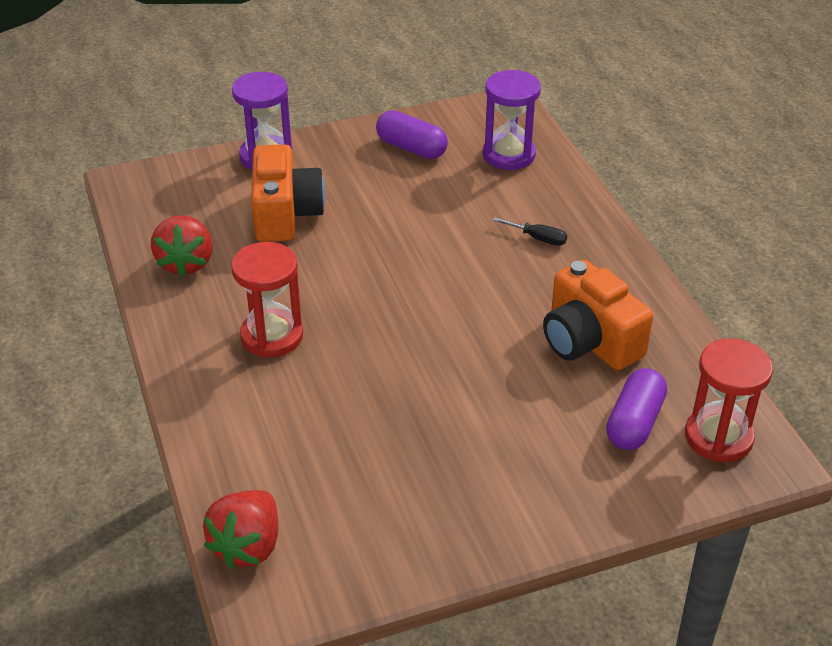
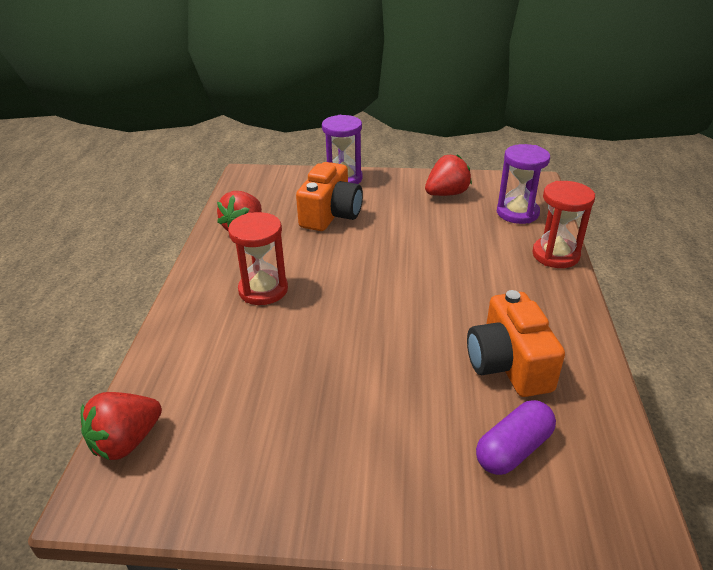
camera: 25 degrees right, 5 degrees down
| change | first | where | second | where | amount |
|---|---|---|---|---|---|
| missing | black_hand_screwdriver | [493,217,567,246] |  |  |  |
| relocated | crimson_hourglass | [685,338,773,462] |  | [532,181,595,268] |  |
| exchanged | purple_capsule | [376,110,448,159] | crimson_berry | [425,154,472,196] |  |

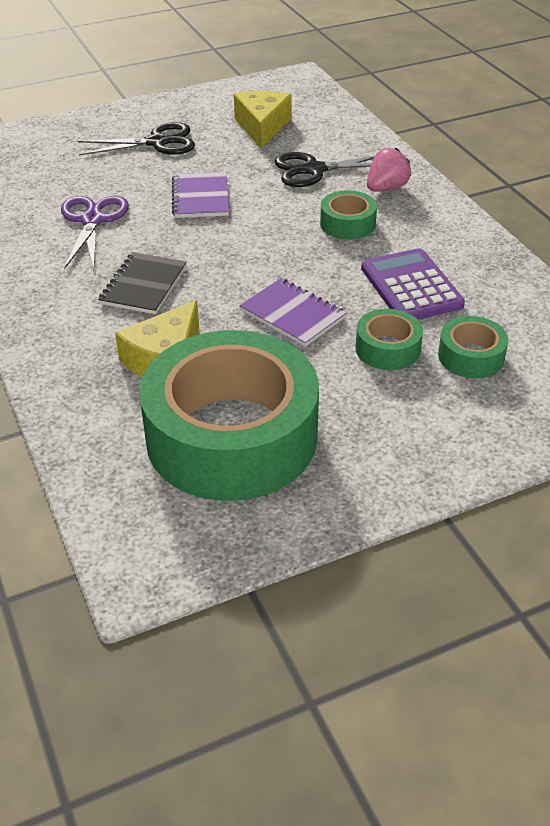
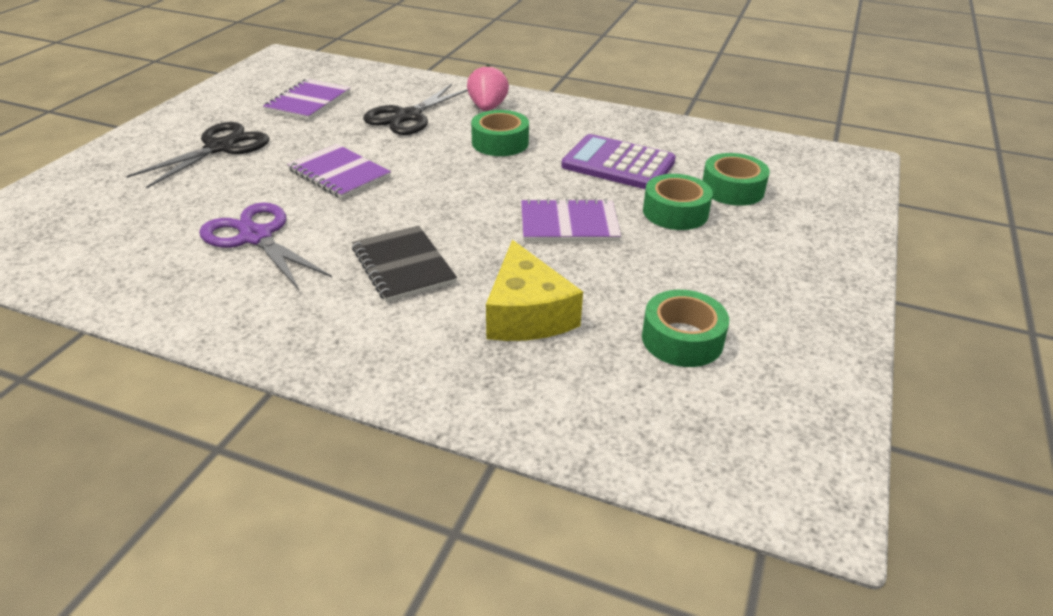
camera: 45 degrees left, 5 degrees down
| change | first | where | second | where | amount |
|---|---|---|---|---|---|
| exchanged | golden_piece_of_cheese | [234,91,292,148] | purple_exercise_book | [263,79,350,120] |  |
| size | emerald_tape | [139,330,319,501] |  | [642,290,729,367] | x0.42 |

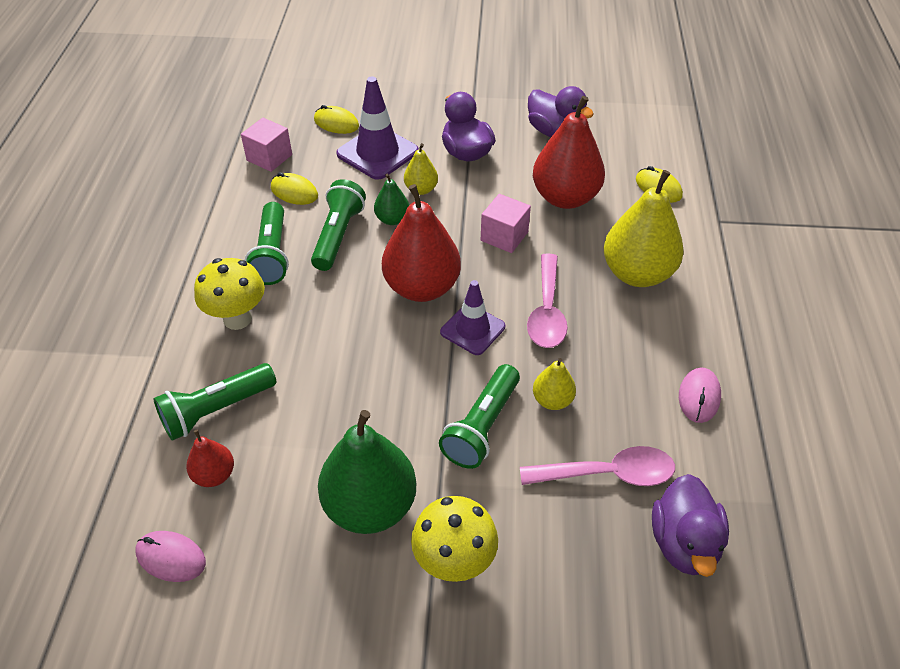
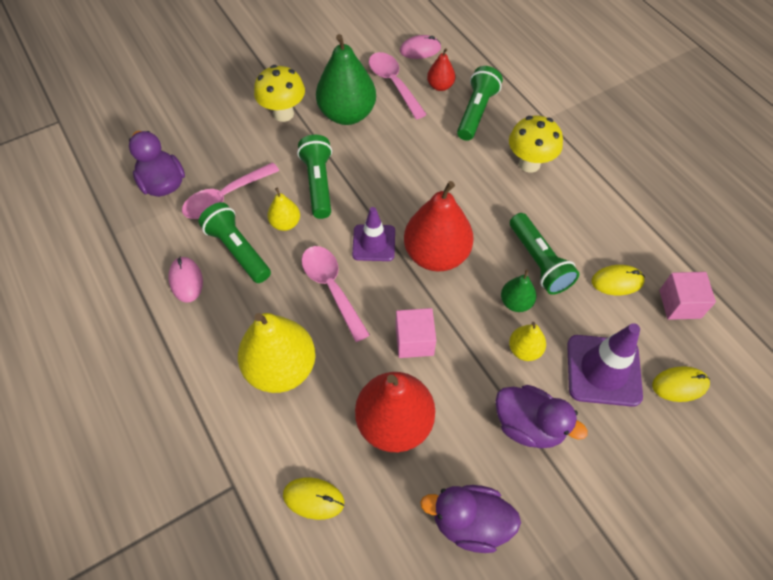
camera: 145 degrees right, 10 degrees up
| change | first | where | second | where | amount |
|---|---|---|---|---|---|
| appeared |  |  | rosy_teaspoon | [369,52,427,120] |  |
| relocated | emerald_flashlight | [245,202,289,285] |  | [198,202,271,283] |  |

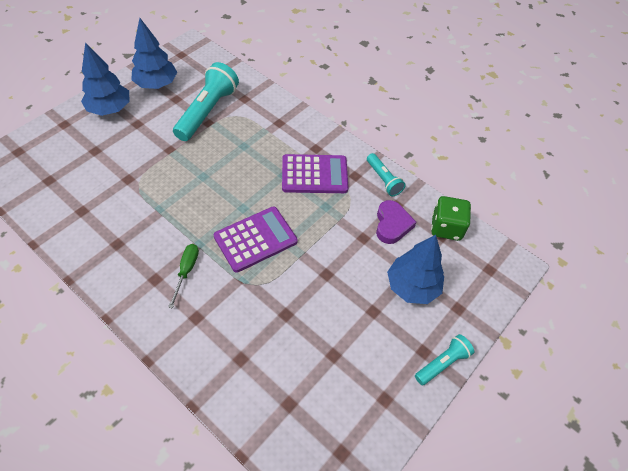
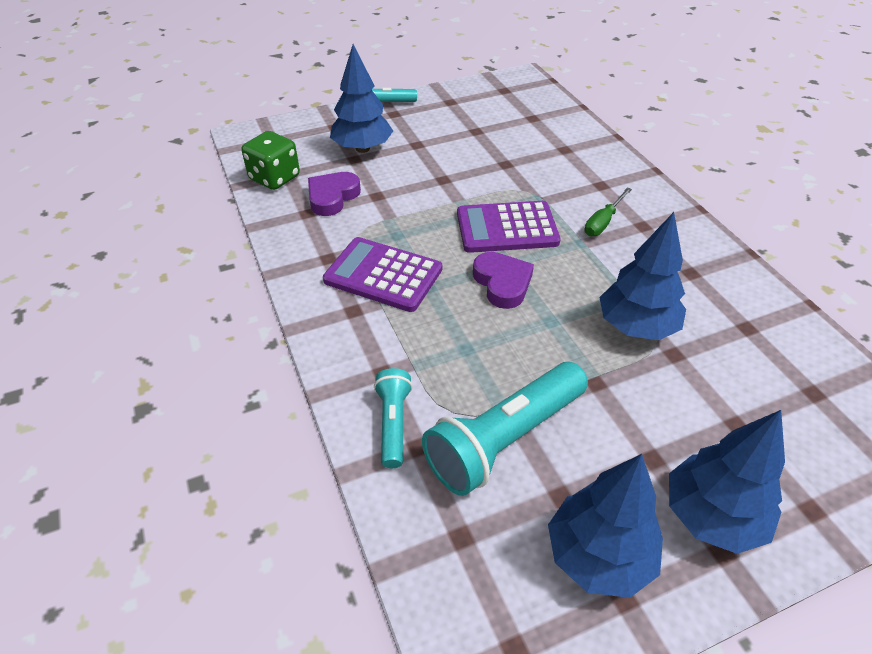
camera: 150 degrees left, 10 degrees down
| change | first | where | second | where | amount |
|---|---|---|---|---|---|
| appeared |  |  | purple_love_heart | [473,252,534,309] |  |
| appeared |  |  | blue_toy_tree | [599,212,686,340] |  |
| relocated | turquoise_flashlight | [367,153,406,196] |  | [374,368,413,468] |  |

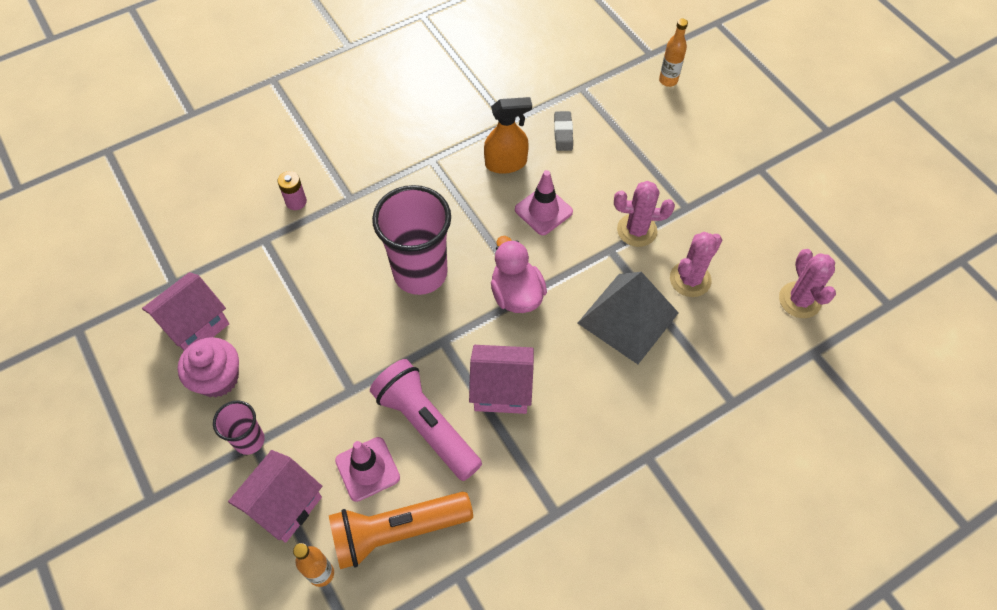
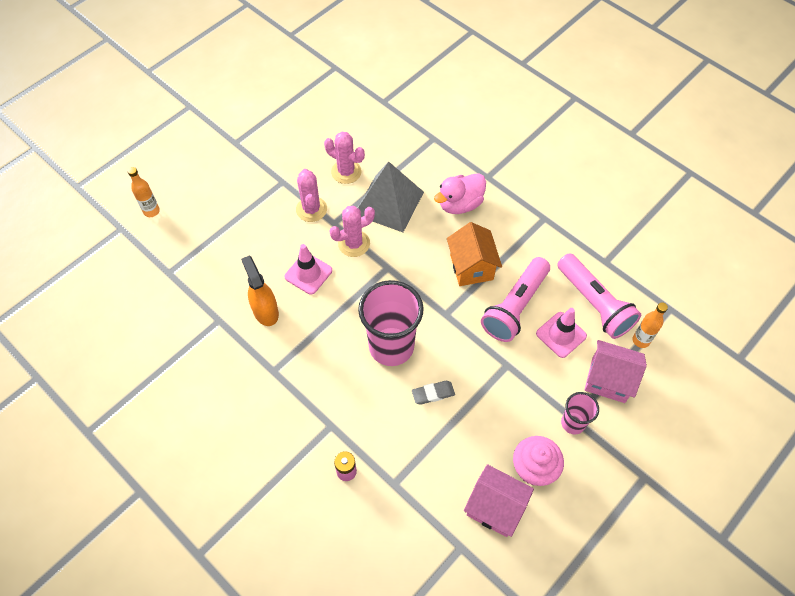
camera: 105 degrees left, 0 degrees up
| change | first | where | second | where | amount |
|---|---|---|---|---|---|
| relocated | rosy_toy_duck | [491,236,547,313] |  | [434,173,486,214] |  |
| relocated | grey_eraser | [554,111,573,151] |  | [412,381,455,405] |  |
| relocated | rosy_prickly_plant | [779,249,836,318] |  | [329,206,375,257] |  |
| colour | bright_orange_flashlight | [329,492,473,569] | rosy_flashlight | [557,253,641,339] |  |
| colour | rosy_house | [469,345,534,414] | bright_orange_house | [447,222,502,286] |  |

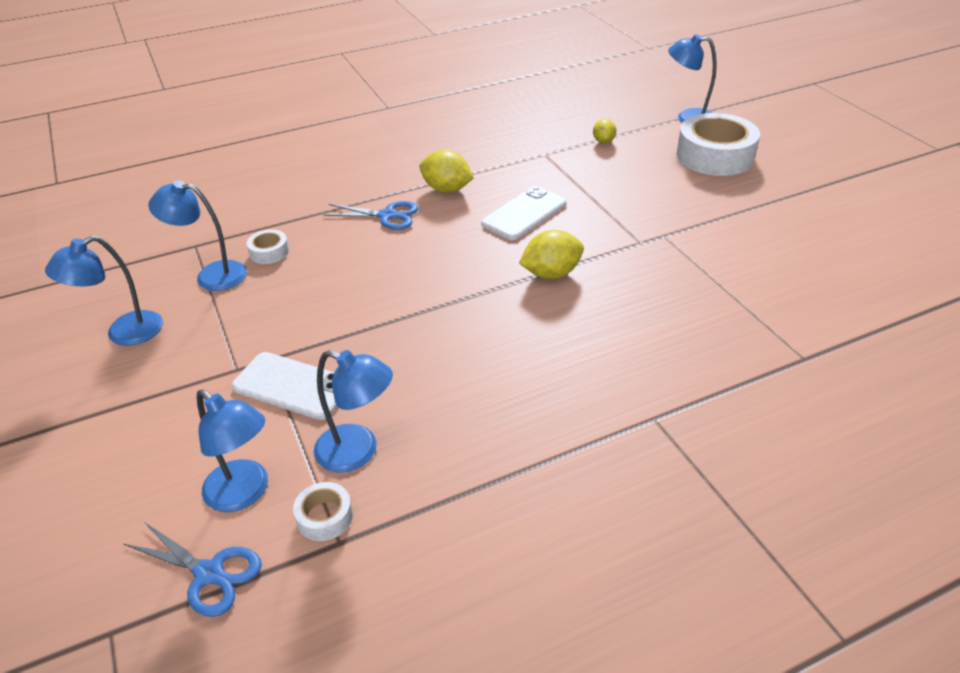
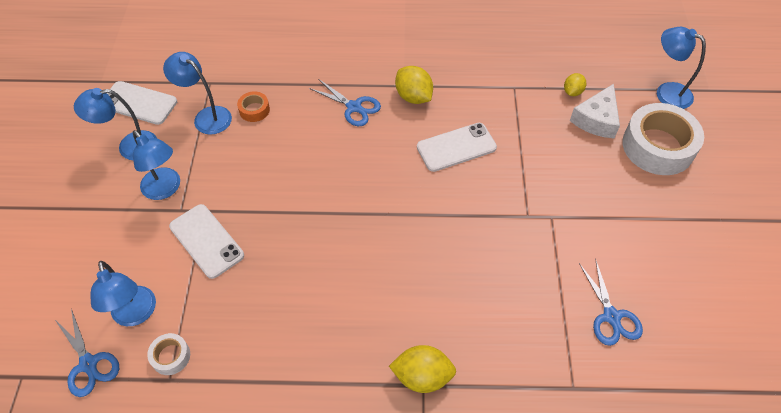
camera: 25 degrees right, 15 degrees up
| change | first | where | second | where | amount |
|---|---|---|---|---|---|
| appeared |  |  | snow-white_smartphone | [107,81,177,125] |  |
| appeared |  |  | snow-white_piece_of_cheese | [570,84,620,138] |  |
| appeared |  |  | blue_pair_of_scissors | [579,259,643,346] |  |
| relocated | blue_desk_lamp | [314,350,393,473] |  | [133,130,180,200] |  |
| relocated | golden_citrus_fruit | [519,230,584,279] |  | [389,345,456,393] |  |
| colour | snow-white_tape | [247,229,289,264] | bright_orange_tape | [237,91,270,122] |  |

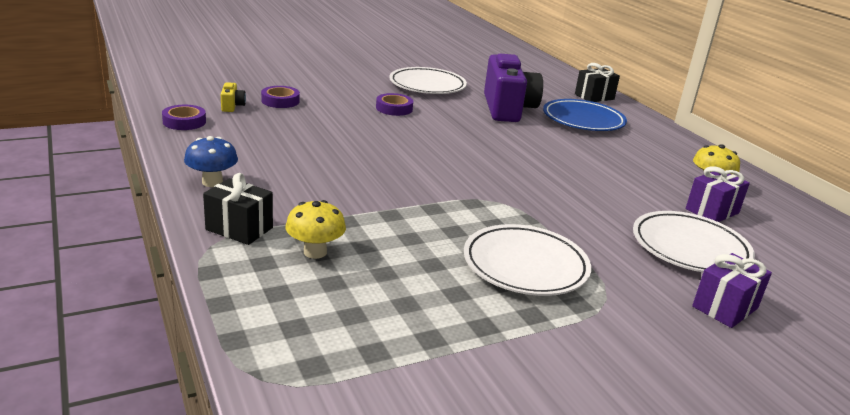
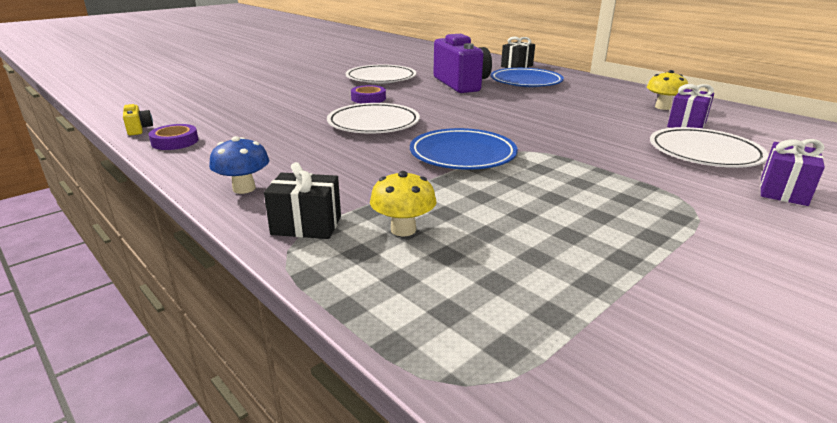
camera: 15 degrees left, 0 degrees up
| change | first | where | second | where | amount |
|---|---|---|---|---|---|
| missing | purple_tape | [261,86,300,108] |  |  |  |
| appeared |  |  | blue_plate | [410,128,518,170] |  |
| relocated | golden_camera | [221,82,246,112] |  | [123,104,153,136] |  |
| relocated | snow-white_plate | [464,224,591,296] |  | [327,103,420,134] |  |

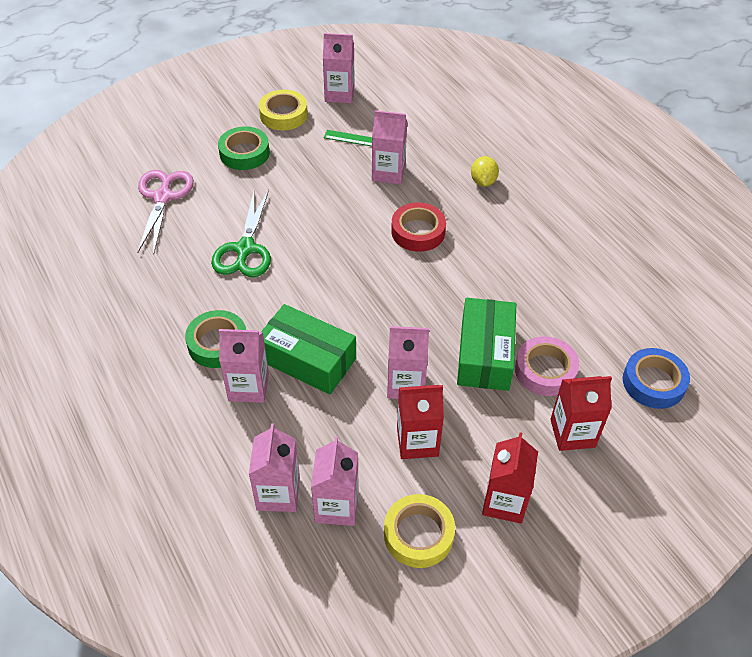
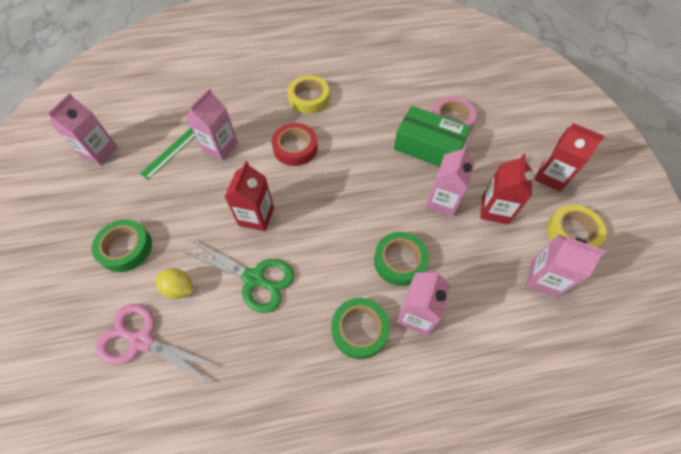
camera: 70 degrees left, 10 degrees up
| change | first | where | second | where | amount |
|---|---|---|---|---|---|
| missing | rosy_milk_carton | [249,423,300,512] |  |  |  |
| missing | blue_tape | [623,348,690,409] |  |  |  |
| relocated | golden_tape | [259,90,308,131] |  | [287,76,329,114] |  |
| relocated | golden_citrus_fruit | [471,156,499,187] |  | [156,268,193,299] |  |
| relocated | crimson_milk_carton | [550,376,612,451] |  | [225,161,274,231] |  |
| exchanged | emerald_parcel | [261,304,356,394] | emerald_tape | [374,232,429,286] |  |

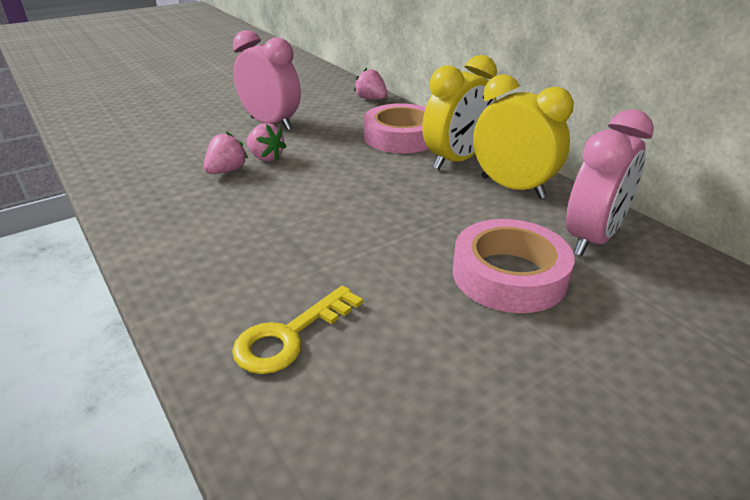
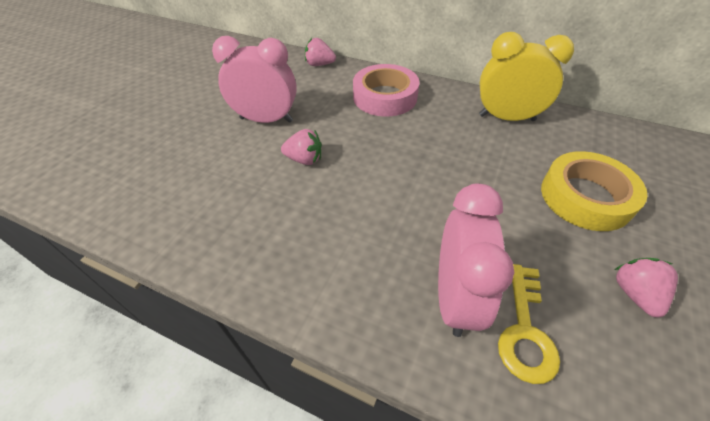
camera: 30 degrees left, 15 degrees up
| change | first | where | second | where | amount |
|---|---|---|---|---|---|
| missing | golden_alarm_clock | [422,55,497,170] |  |  |  |
| relocated | rosy_berry | [204,132,248,174] |  | [615,258,678,318] |  |
| relocated | rosy_alarm_clock | [566,109,654,256] |  | [438,184,514,337] |  |
| colour | rosy_tape | [453,219,575,313] | golden_tape | [541,151,648,231] |  |

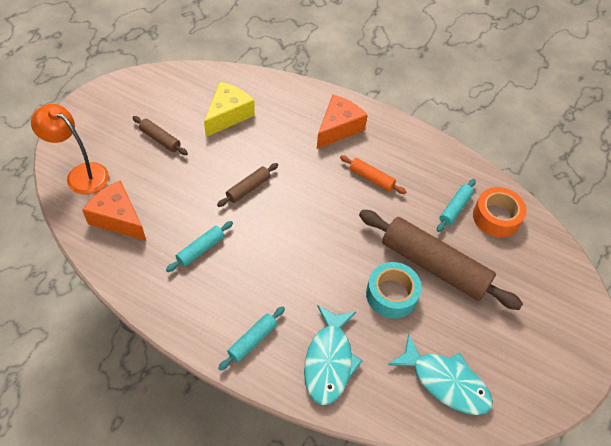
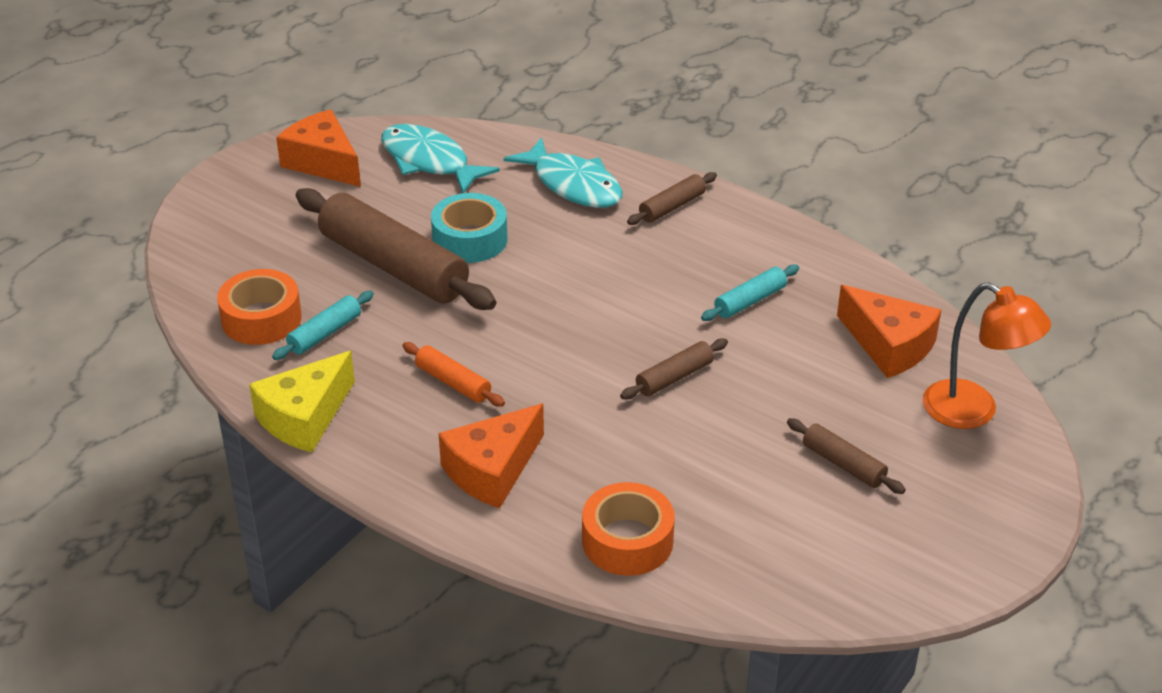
camera: 170 degrees left, 15 degrees down
| change | first | where | second | where | amount |
|---|---|---|---|---|---|
| appeared |  |  | bright_orange_piece_of_cheese | [276,109,361,187] |  |
| appeared |  |  | bright_orange_tape | [582,482,675,576] |  |
| relocated | golden_piece_of_cheese | [204,82,255,137] |  | [249,351,355,452] |  |
| colour | turquoise_dough_roller | [218,306,285,371] | brown_dough_roller | [627,172,717,225] |  |
| spun | turquoise_fish | [304,305,363,405] |  | [504,137,622,208] | 120 degrees clockwise |

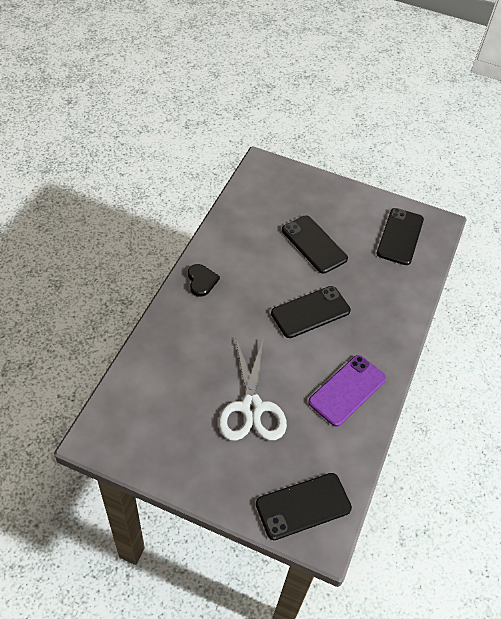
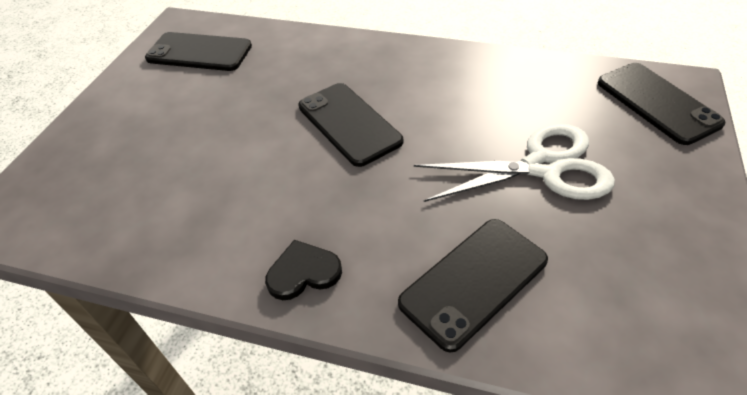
camera: 90 degrees left, 5 degrees down
| change | first | where | second | where | amount |
|---|---|---|---|---|---|
| missing | purple_smartphone | [308,355,386,427] |  |  |  |
| relocated | black_smartphone | [282,215,348,274] |  | [398,219,548,353] |  |

